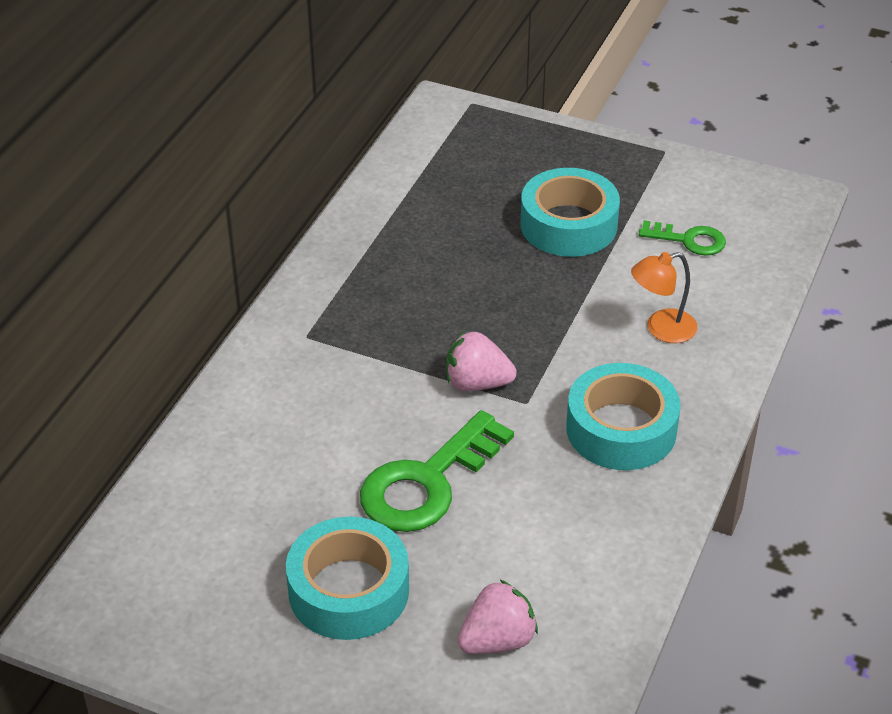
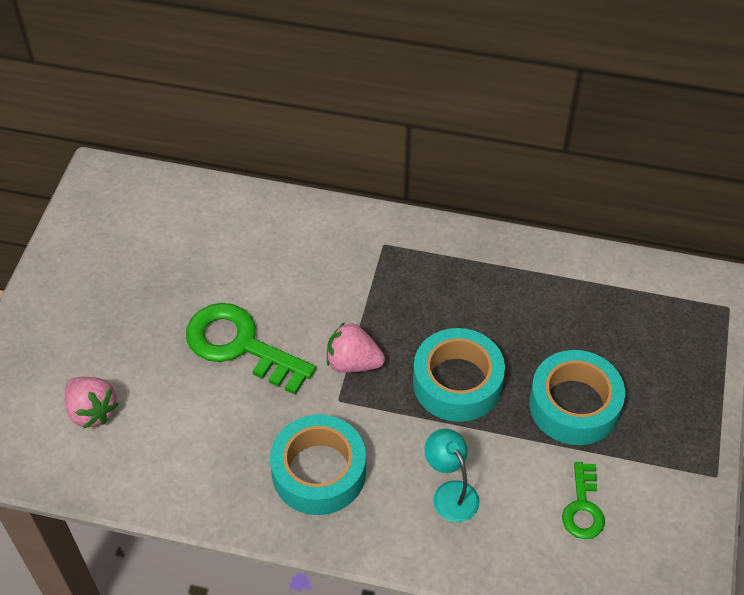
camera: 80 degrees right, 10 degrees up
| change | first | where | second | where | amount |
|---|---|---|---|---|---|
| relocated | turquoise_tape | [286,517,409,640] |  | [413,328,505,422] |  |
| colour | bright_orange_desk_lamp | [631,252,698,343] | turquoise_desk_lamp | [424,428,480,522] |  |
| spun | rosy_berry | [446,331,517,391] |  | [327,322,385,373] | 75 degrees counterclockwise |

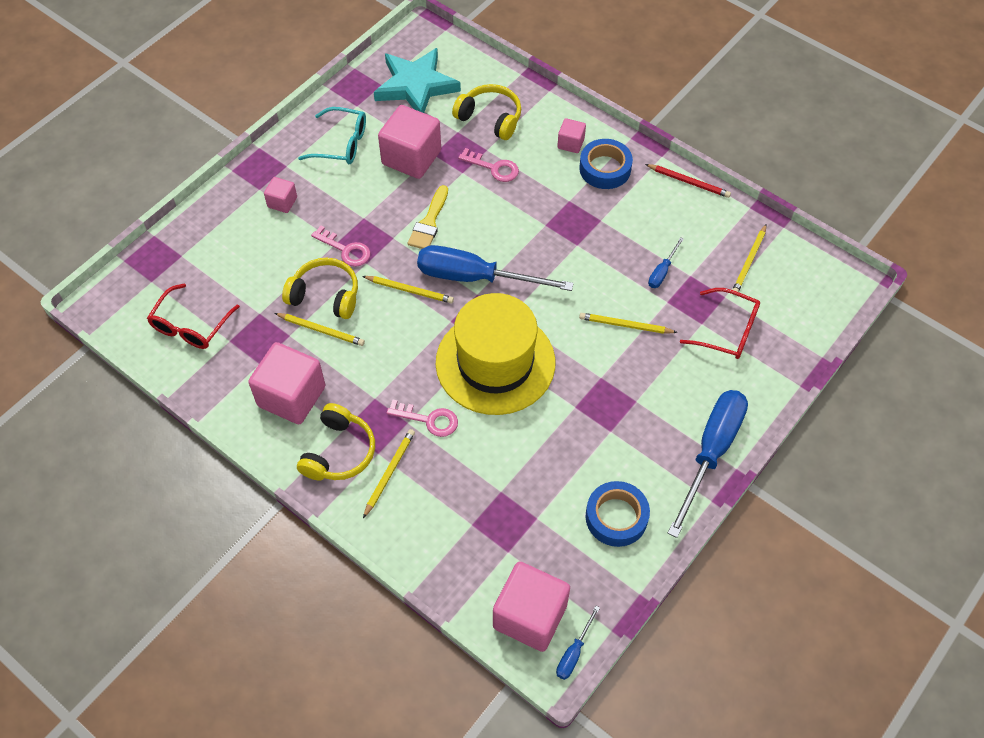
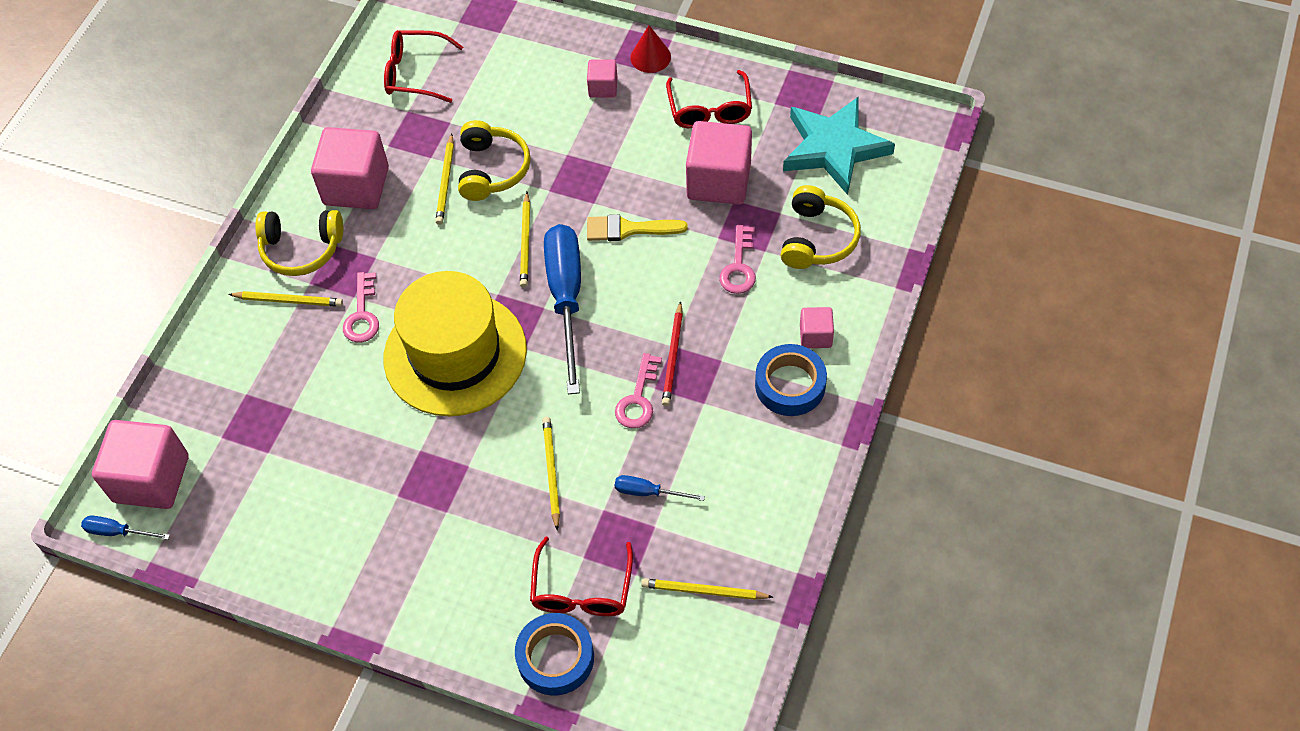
camera: 75 degrees right, 0 degrees up
| change | first | where | second | where | amount |
|---|---|---|---|---|---|
| missing | blue_hand_screwdriver | [668,390,748,538] |  |  |  |
| appeared |  |  | crimson_solid_cone | [631,25,671,73] |  |
| relocated | rosy_key | [311,226,371,267] |  | [615,353,662,428] |  |
| relocated | blue_tape | [586,481,650,547] |  | [515,613,594,696] |  |
| relocated | crimson_pencil | [645,164,731,198] |  | [662,301,683,406] |  |
| colour | turquoise_eyeglasses | [298,107,366,164] | crimson_eyeglasses | [666,70,752,128] |  |

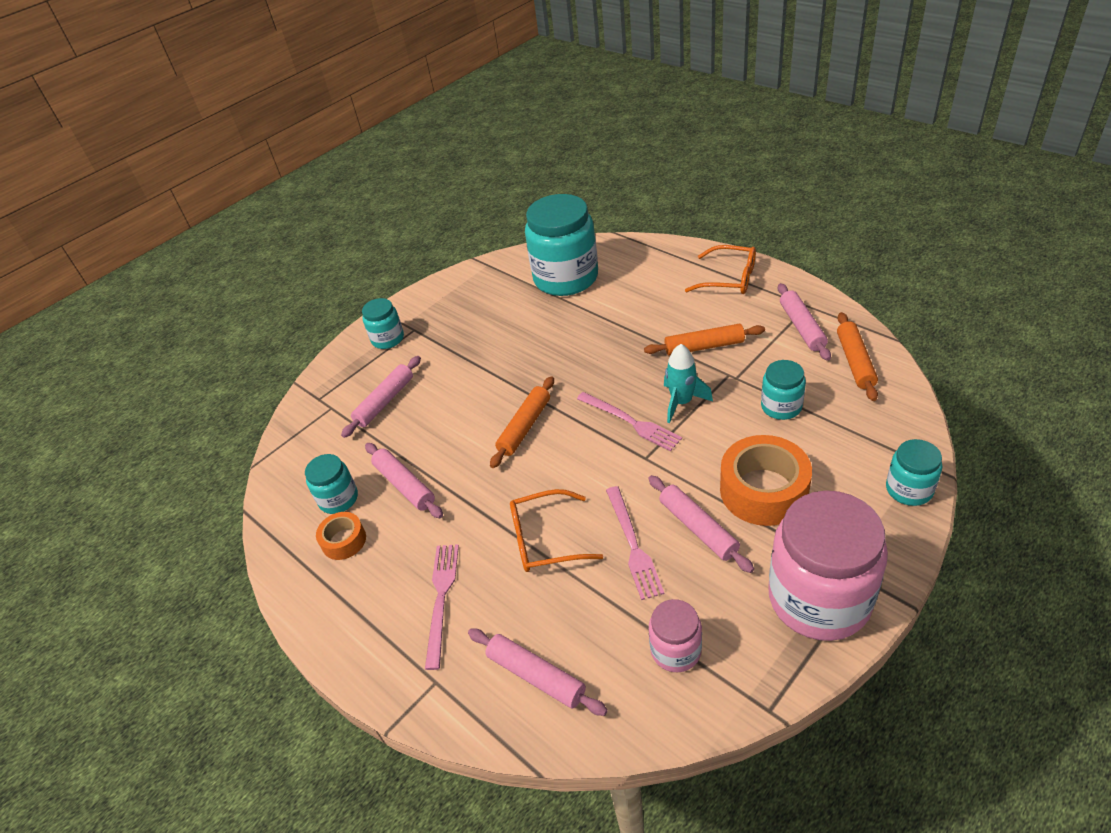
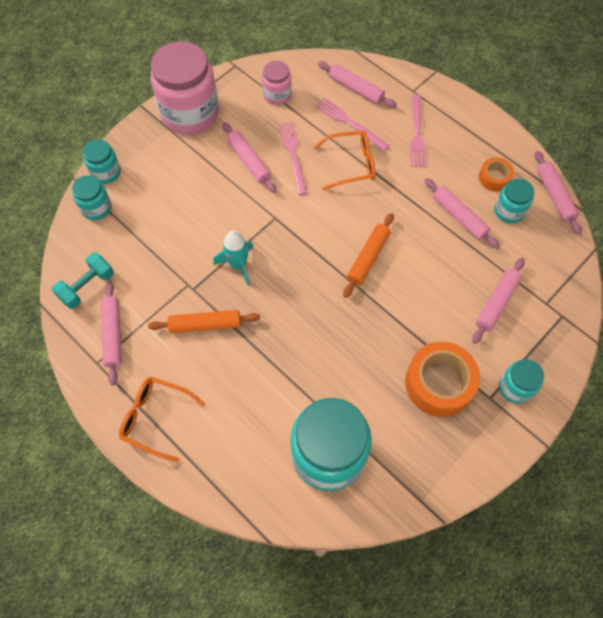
camera: 175 degrees right, 20 degrees up
| change | first | where | second | where | amount |
|---|---|---|---|---|---|
| appeared |  |  | rosy_dough_roller | [535,151,582,235] |  |
| relocated | rosy_fork | [577,392,682,451] |  | [315,97,390,151] |  |
| relocated | bright_orange_tape | [720,435,812,526] |  | [405,342,480,417] |  |
| relocated | turquoise_jam_jar | [761,360,806,420] |  | [72,175,111,220] |  |
| exchanged | bright_orange_dough_roller | [837,312,878,401] | turquoise_free_weight | [52,253,114,309] |  |

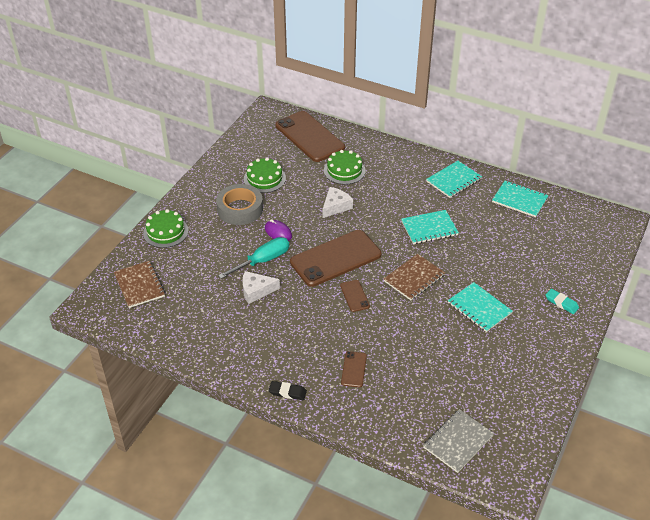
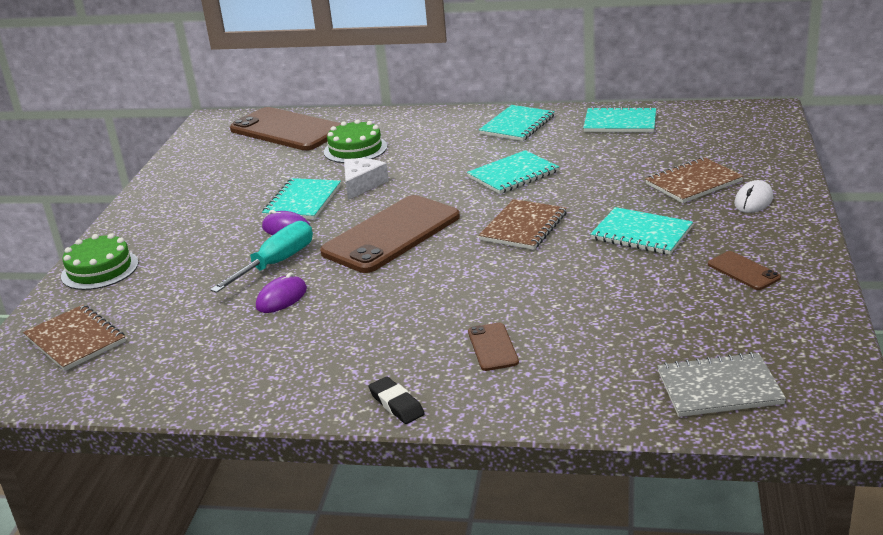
camera: 15 degrees left, 15 degrees down
| change | first | where | second | where | amount |
|---|---|---|---|---|---|
| missing | grey_tape | [216,184,263,225] |  |  |  |
| missing | emerald_gateau | [244,158,286,193] |  |  |  |
| appeared |  |  | turquoise_exercise_book | [262,178,341,219] |  |
| appeared |  |  | brown_exercise_book | [645,157,744,203] |  |
| relocated | brown_smartphone | [340,280,370,312] |  | [708,251,781,290] |  |
| exchanged | snow-white_piece_of_cheese | [242,271,280,304] | purple_mouse | [256,272,307,313] |  |
| exchanged | turquoise_eraser | [546,289,579,314] | snow-white_mouse | [734,180,773,213] |  |
| spun | black_eraser | [269,381,307,400] |  | [368,376,425,424] | 60 degrees clockwise |
| spun | grey_exercise_book | [423,409,494,473] |  | [657,352,786,417] | 60 degrees clockwise |

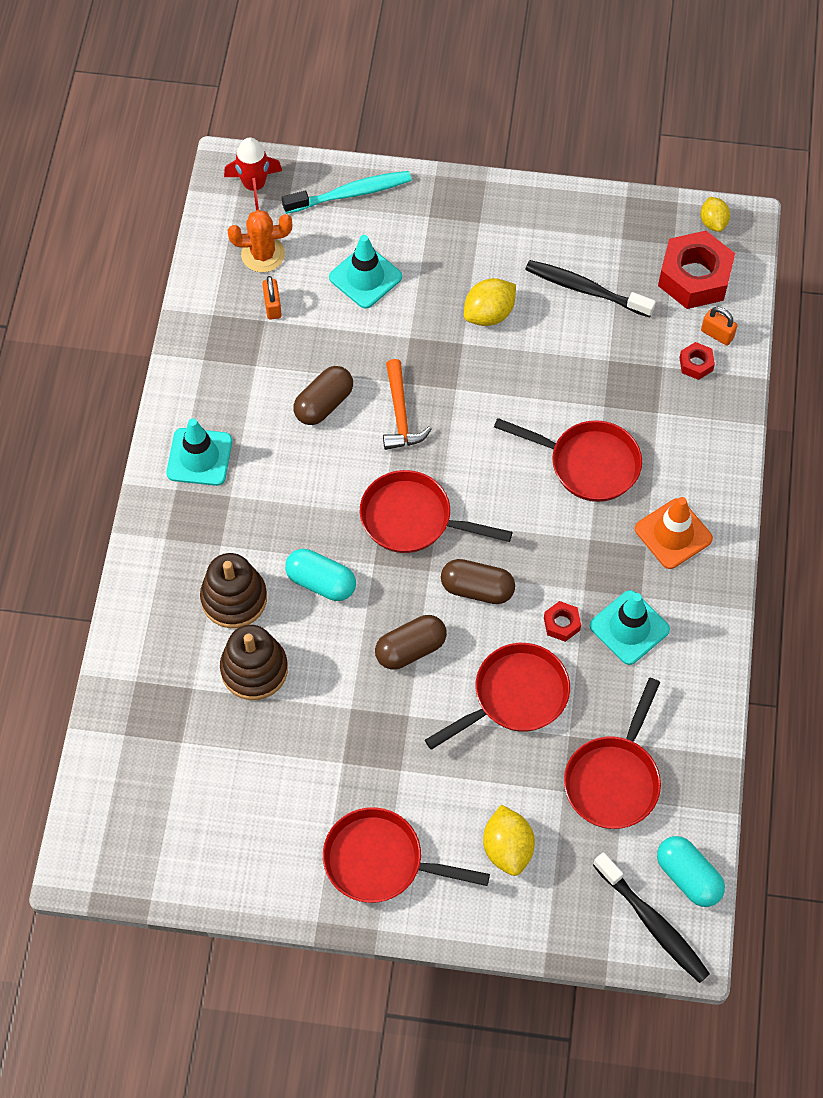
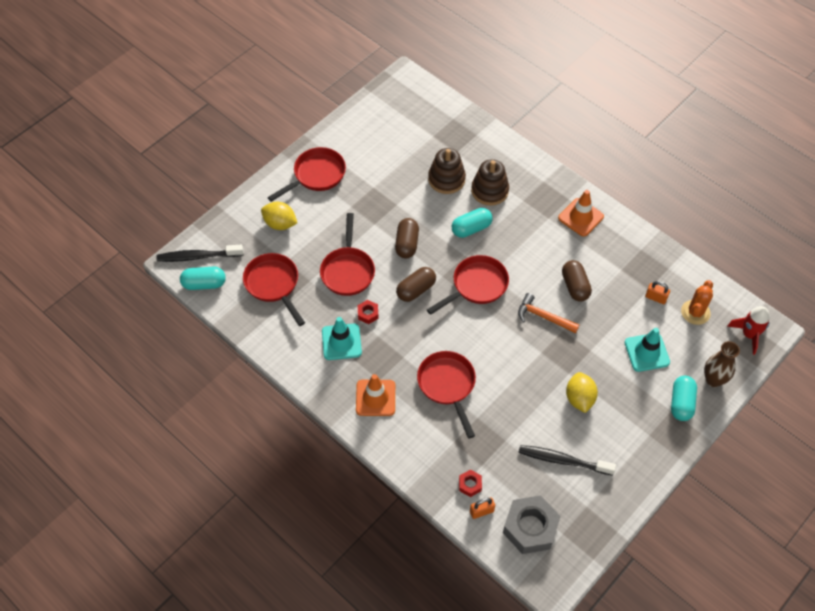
camera: 125 degrees right, 5 degrees down
| change | first | where | second | where | amount |
|---|---|---|---|---|---|
| missing | golden_citrus_fruit | [701,197,730,232] |  |  |  |
| appeared |  |  | turquoise_capsule | [671,376,697,421] |  |
| exchanged | turquoise_tooth_brush | [282,171,412,214] | brown_tall_vase | [704,341,740,387] |  |
| colour | turquoise_traffic_cone | [167,418,232,486] | bright_orange_traffic_cone | [558,190,604,236] |  |
| colour | crimson_hexagon_nut | [658,231,735,309] | grey_hexagon_nut | [503,495,561,554] |  |
| spun | crimson_pan | [494,418,642,502] |  | [417,351,476,439] | 105 degrees clockwise |
| spun | black_tooth_brush | [525,260,656,318] |  | [518,445,616,475] | 135 degrees counterclockwise |

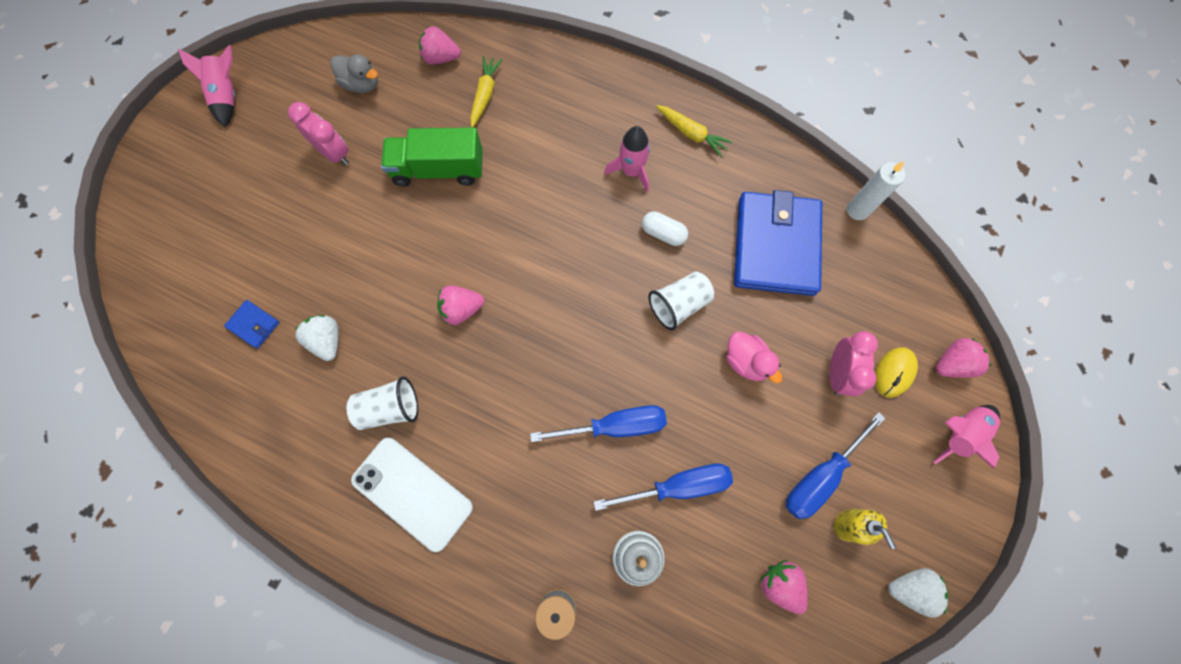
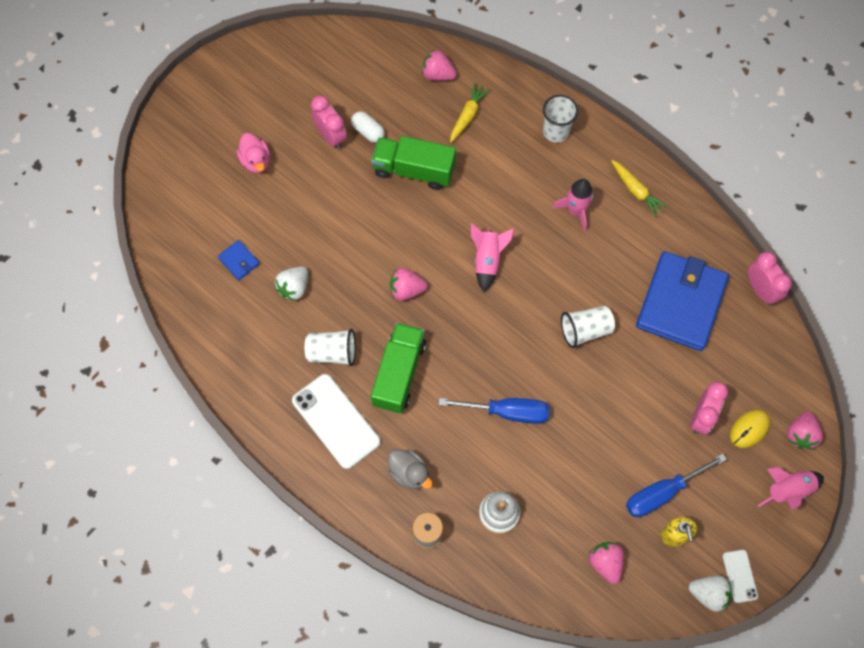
camera: 15 degrees right, 5 degrees down
| change | first | where | second | where | amount |
|---|---|---|---|---|---|
| missing | blue_hand_screwdriver | [593,464,733,511] |  |  |  |
| appeared |  |  | emerald_toy_truck | [371,323,426,413] |  |
| appeared |  |  | snow-white_tumbler | [543,95,578,143] |  |
| appeared |  |  | snow-white_smartphone | [722,550,758,603] |  |
| relocated | rosy_toy_rocket | [178,45,235,127] |  | [471,223,514,292] |  |
| relocated | grey_toy_duck | [331,54,378,93] |  | [388,449,433,489] |  |
| relocated | snow-white_capsule | [642,211,688,246] |  | [351,111,385,143] |  |
| relocated | rosy_toy_duck | [726,331,782,383] |  | [237,133,270,173] |  |
| exchanged | snow-white_wax_candle | [847,161,905,220] | rosy_alarm_clock | [748,252,792,305] |  |
| spun | snow-white_berry | [295,315,339,361] |  | [275,266,308,301] | 135 degrees counterclockwise |
| spun | rosy_berry | [936,338,991,378] |  | [787,411,823,450] | 120 degrees clockwise |

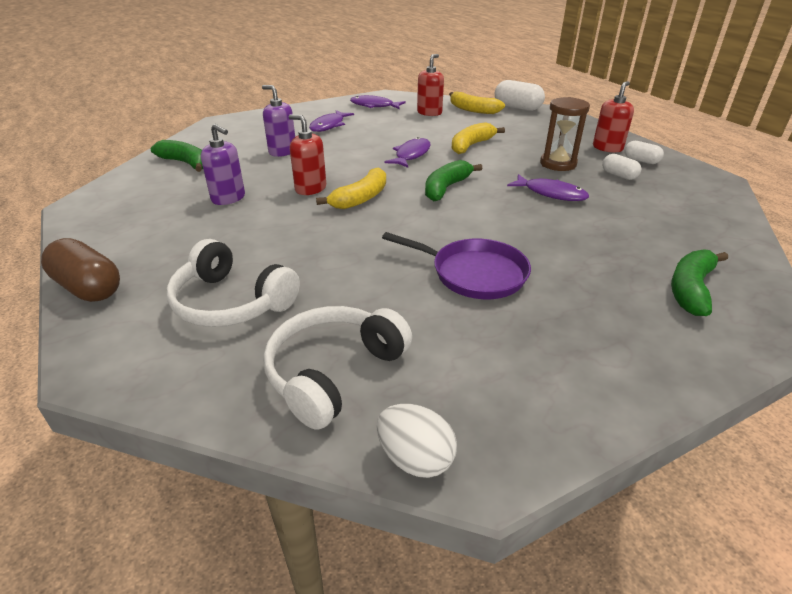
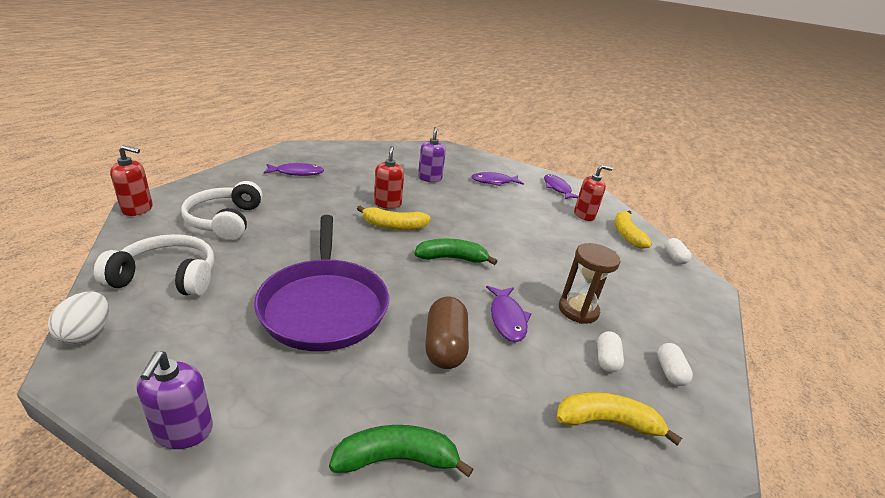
camera: 50 degrees right, 5 degrees down
| change | first | where | second | where | amount |
|---|---|---|---|---|---|
| missing | emerald_toy_banana | [151,140,203,172] |  |  |  |
| relocated | brown_capsule | [41,238,120,302] |  | [425,297,469,369] |  |
| relocated | purple_soap_dispenser | [201,124,245,205] |  | [136,351,213,449] |  |
| relocated | purple_fish | [385,137,431,168] |  | [263,163,324,176] |  |
| relocated | golden_toy_banana | [451,122,505,154] |  | [557,392,682,446] |  |
| relocated | crimson_soap_dispenser | [593,81,634,153] |  | [110,145,153,216] |  |
| size | purple_pan | [382,232,531,299] |  | [254,215,389,351] | x1.52 |
| size | snow-white_capsule | [495,80,545,111] |  | [665,238,692,264] | x0.59 |

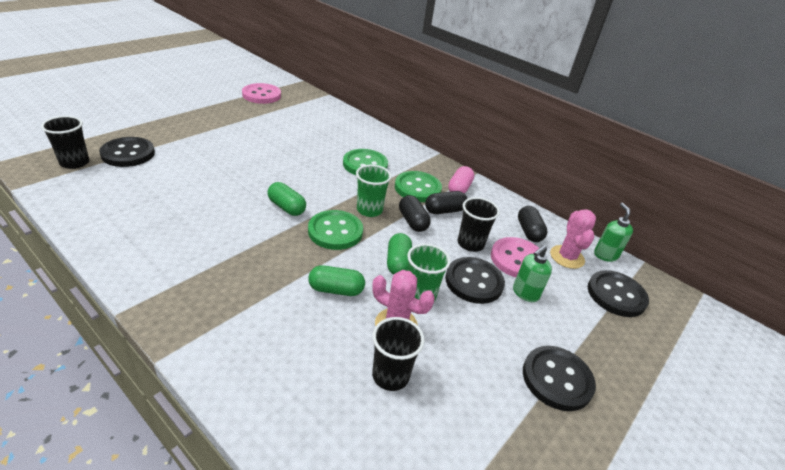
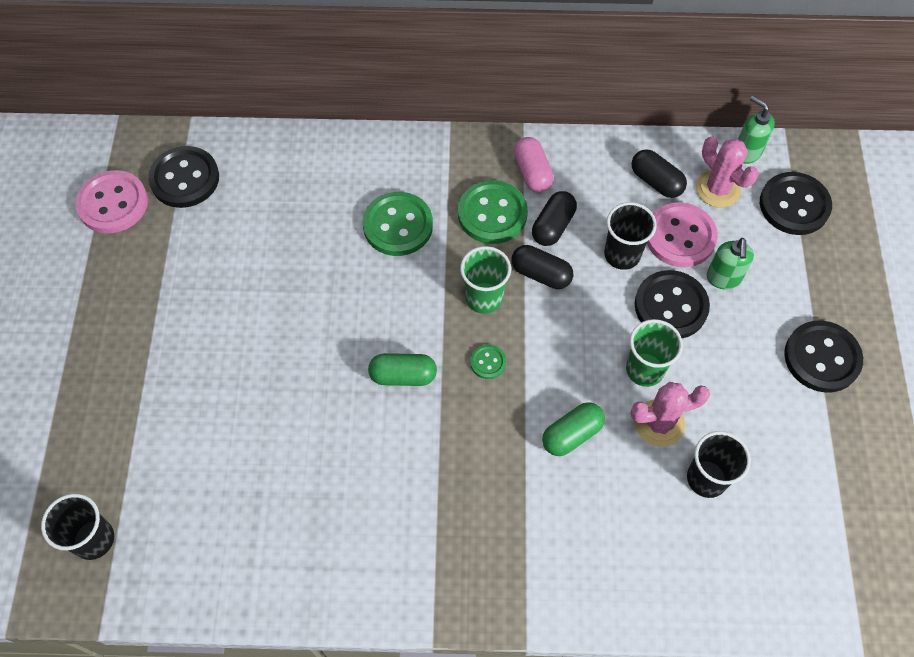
camera: 35 degrees left, 25 degrees up
| change | first | where | second | where | amount |
|---|---|---|---|---|---|
| missing | emerald_capsule | [387,233,412,275] |  |  |  |
| relocated | black_button | [99,137,155,167] |  | [148,146,219,208] |  |
| size | emerald_button | [308,210,363,250] |  | [470,344,506,379] | x0.48 |

